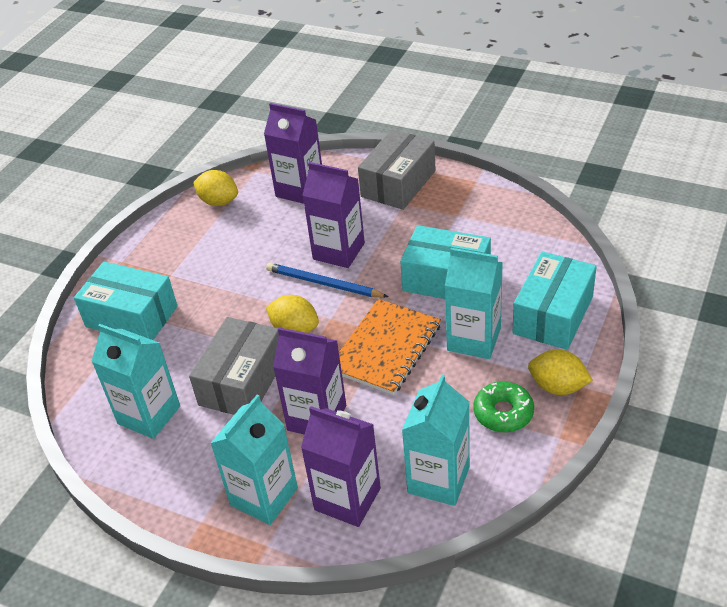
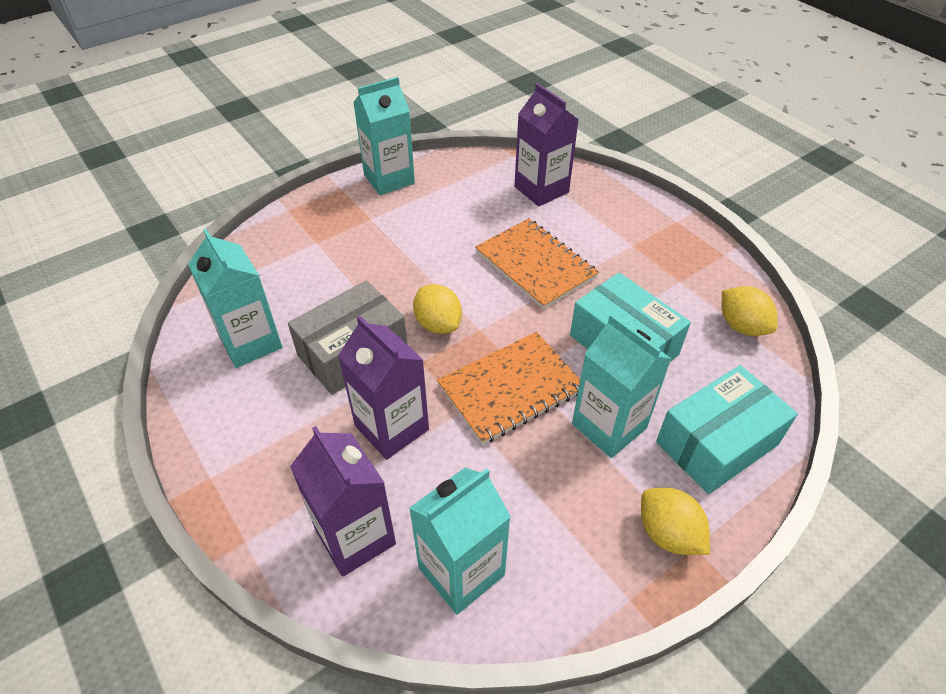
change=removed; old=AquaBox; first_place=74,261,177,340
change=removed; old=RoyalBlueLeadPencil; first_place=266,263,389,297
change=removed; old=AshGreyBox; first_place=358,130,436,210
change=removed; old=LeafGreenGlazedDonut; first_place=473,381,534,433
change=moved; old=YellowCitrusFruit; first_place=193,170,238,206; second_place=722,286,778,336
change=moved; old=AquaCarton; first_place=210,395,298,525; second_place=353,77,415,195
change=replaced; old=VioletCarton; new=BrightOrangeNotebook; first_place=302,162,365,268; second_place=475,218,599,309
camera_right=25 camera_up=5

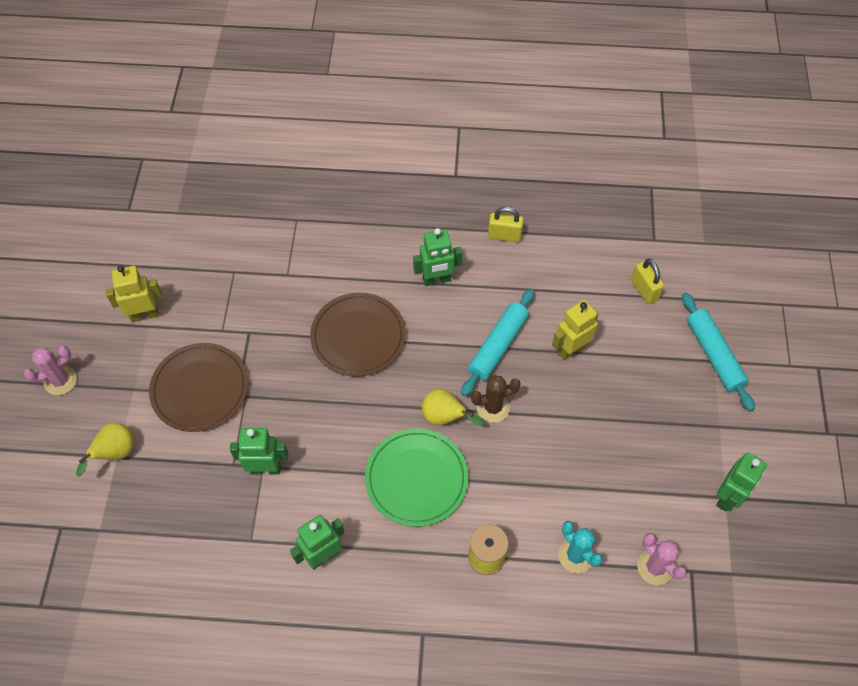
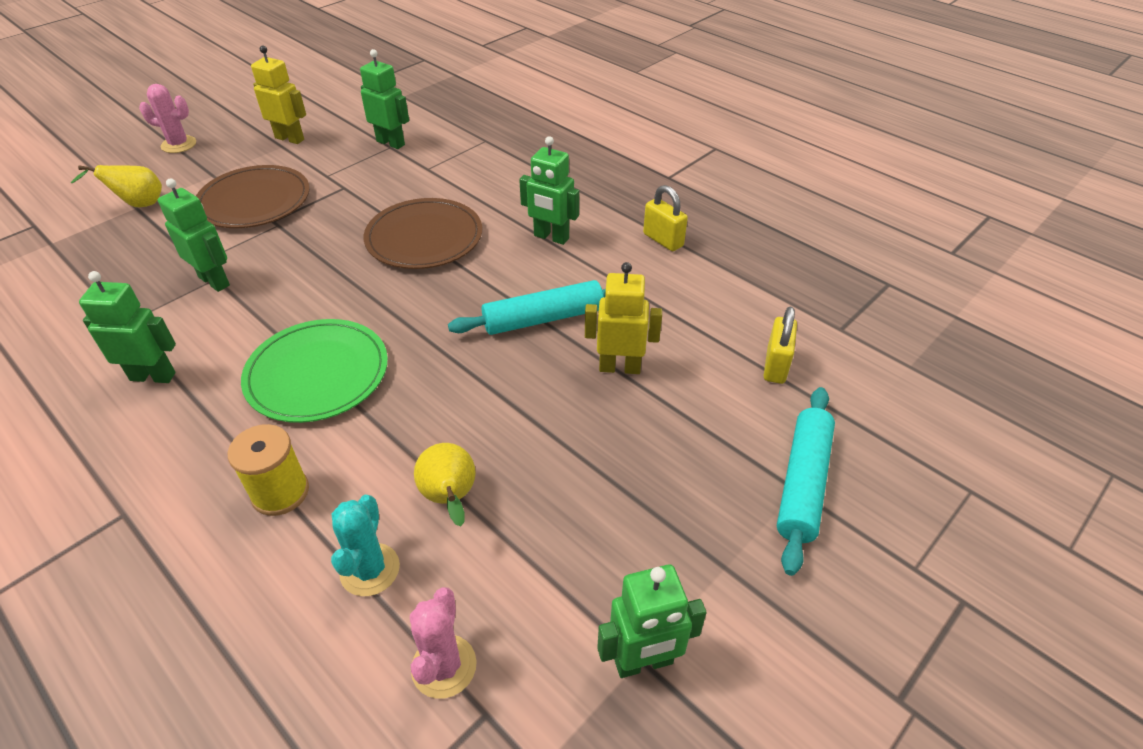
change=removed; old=RussetSaguaroCactus; first_place=471,375,521,423
change=added; new=LeafGreenRobotFigure; second_place=360,49,409,149
change=moved; old=YellowPear; first_place=422,389,483,426; second_place=414,443,476,526
camera_right=40 camera_up=-15

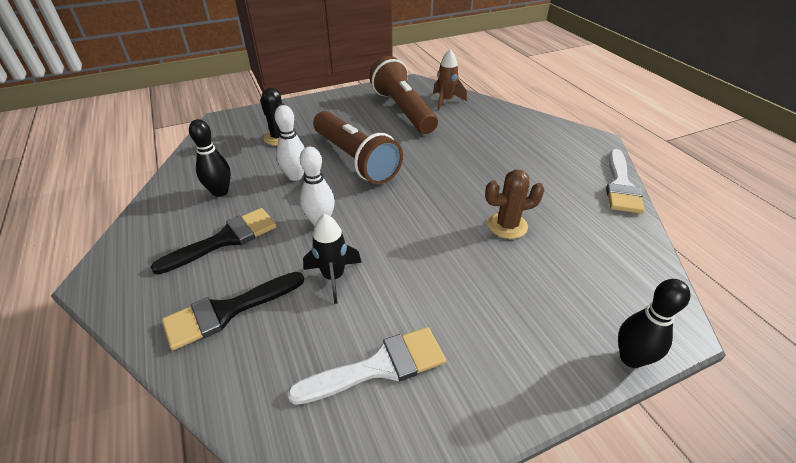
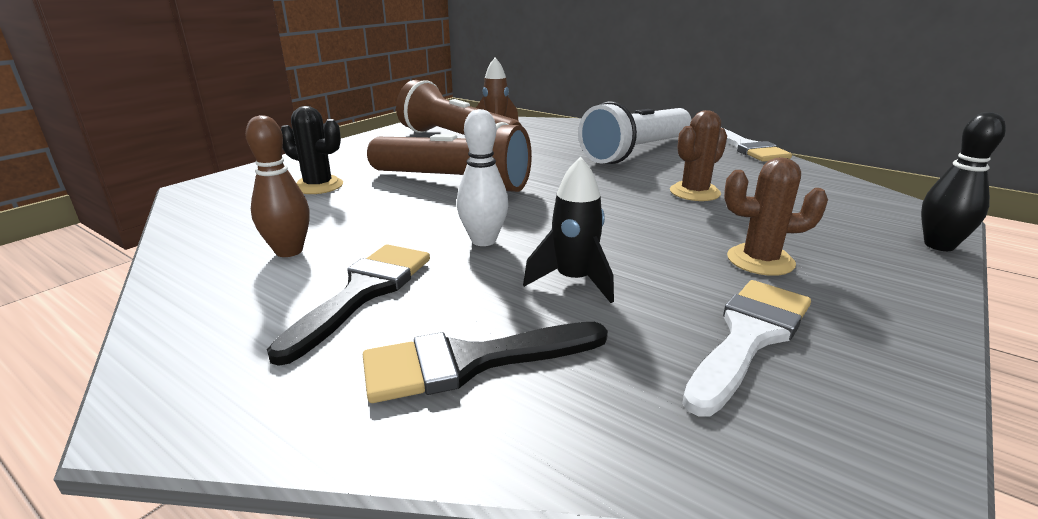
change=removed; old=SnowWhiteBowlingPin; first_place=274,105,305,181
change=added; new=SnowWhiteFlashlight; second_place=578,101,692,164
change=added; new=RussetSaguaroCactus; second_place=724,157,828,276
change=recoloured; old=BlackBowlingPin; new=RussetBowlingPin; first_place=189,119,231,197; second_place=245,115,310,257
change=turned; old=BlackPaintBrush; first_place=162,272,304,350; second_place=363,322,608,403; degrees=45
camera_right=-30 camera_up=-15

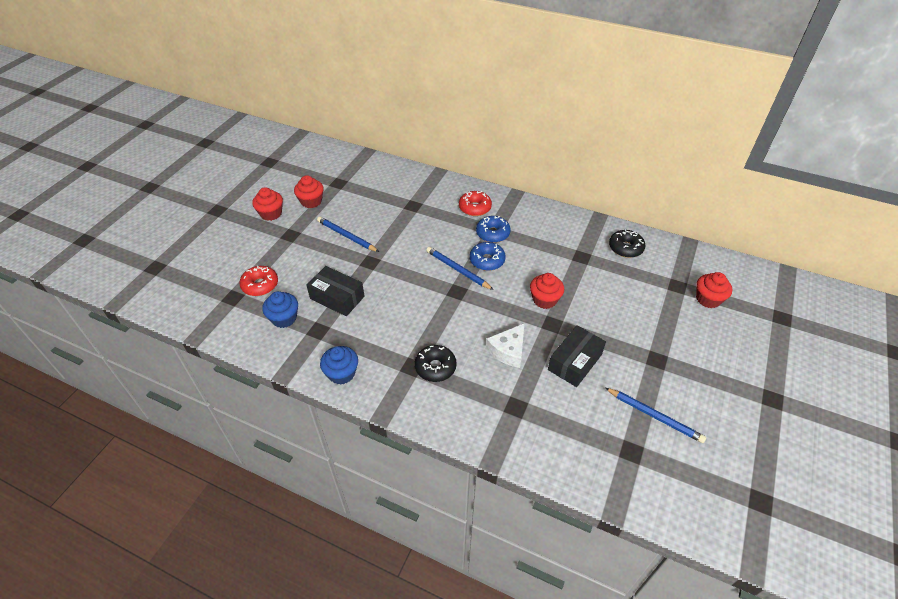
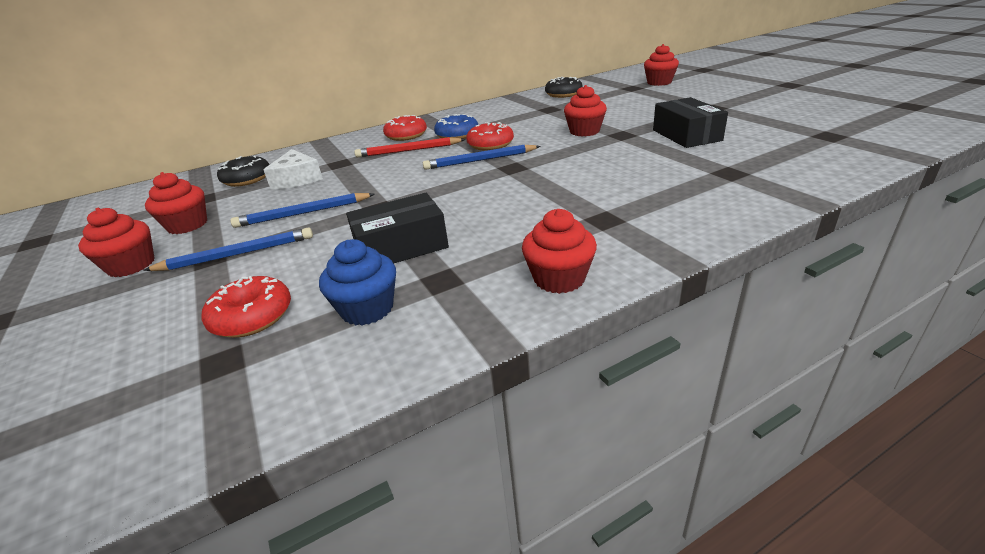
change=added; new=RedLeadPencil; second_place=355,137,466,157
change=moved; old=BlackGlazedDonut; first_place=415,345,457,382; second_place=217,156,270,187
change=moved; old=SnowWhiteCheeseWedge; first_place=486,323,525,368; second_place=264,149,323,189
change=moved; old=RoyalBlueLeadPencil; first_place=605,388,706,443; second_place=143,227,313,271
change=recoloured; old=RoyalBlueFairyCake; new=RedFairyCake; first_place=320,346,358,385; second_place=522,209,597,294
change=recoloured; old=RoyalBlueGlazedDonut; new=RedGlazedDonut; first_place=470,242,506,271; second_place=466,122,514,151
camera_right=-50 camera_up=-15

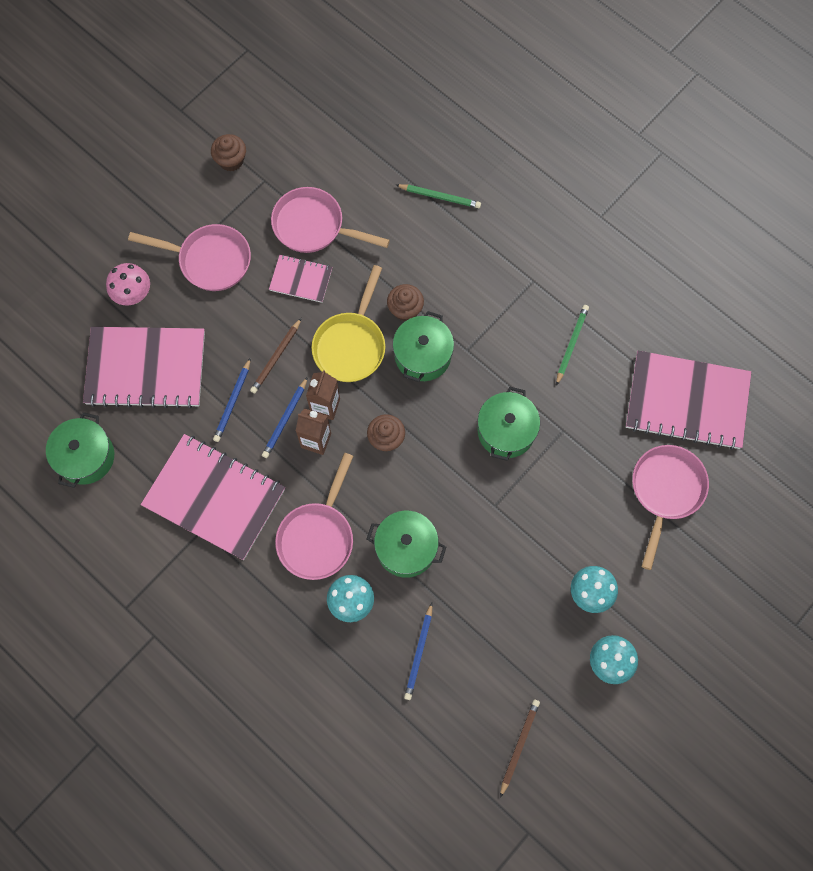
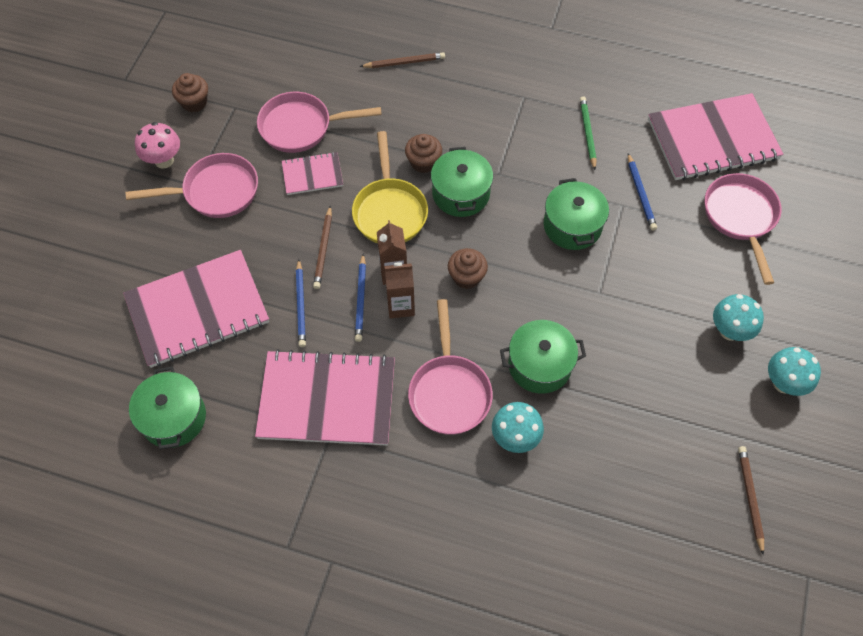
change=moved; old=RosePinkToadstool; first_place=106,263,150,305; second_place=135,122,180,169
change=moved; old=RoyalBlueLeadPencil; first_place=404,603,432,700; second_place=628,153,657,231
change=recoloured; old=LeafGreenLeadPencil; new=RussetLeadPencil; first_place=396,184,481,208; second_place=359,52,445,68
camera_right=-25 camera_up=-10

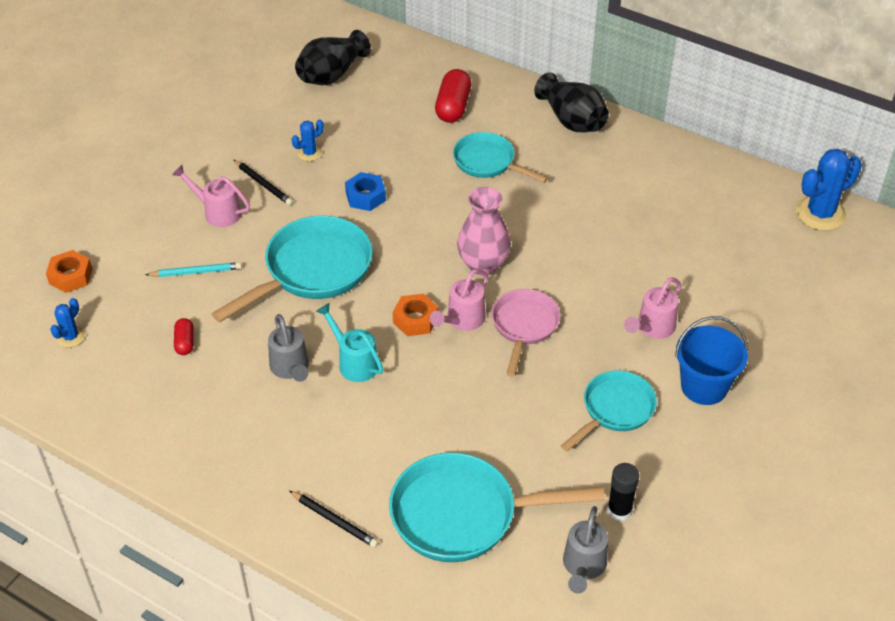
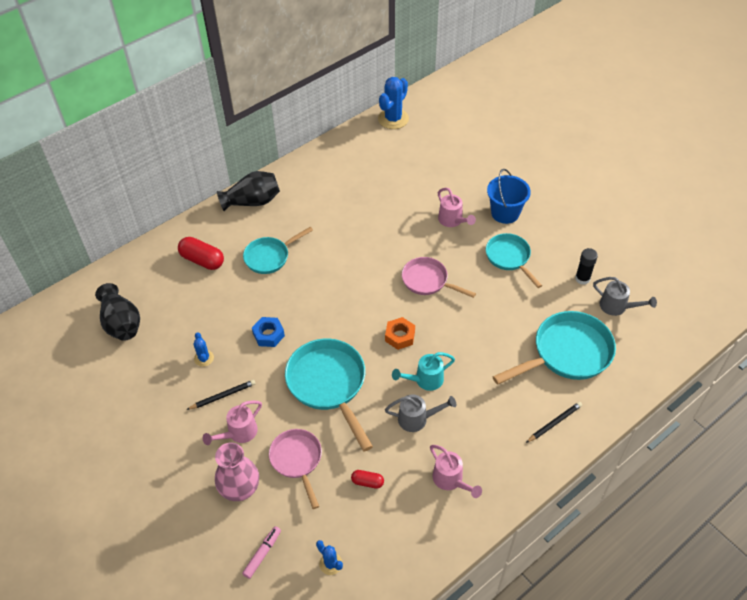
change=moved; old=RosePinkSprinklingCan; first_place=430,269,488,331; second_place=430,445,482,498
change=moved; old=RosePinkVase; first_place=457,187,511,275; second_place=215,443,259,501
change=replaced; old=BrightOrangeHexagonNut; new=RosePinkFeltPen; first_place=46,250,92,293; second_place=242,526,281,579
change=replaced; old=AquaLeadPencil; new=RosePinkPan; first_place=145,262,242,277; second_place=269,429,322,509
change=turned; old=AquaPan; first_place=389,452,605,562; second_place=493,311,616,385; degrees=-135
change=turned; old=RoyalBlueSaguaroCactus; first_place=796,149,862,231; second_place=378,77,409,129; degrees=45
camera_right=-70 camera_up=5

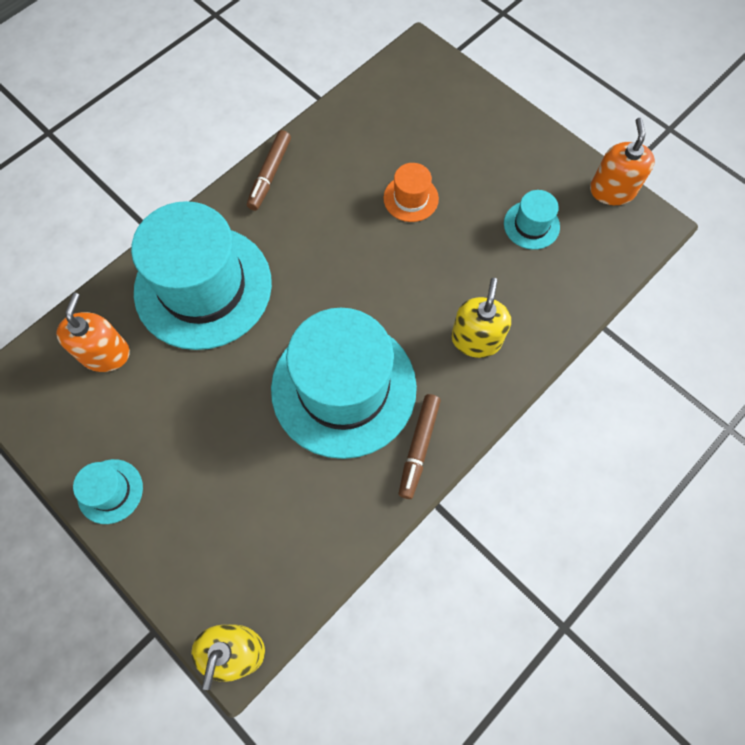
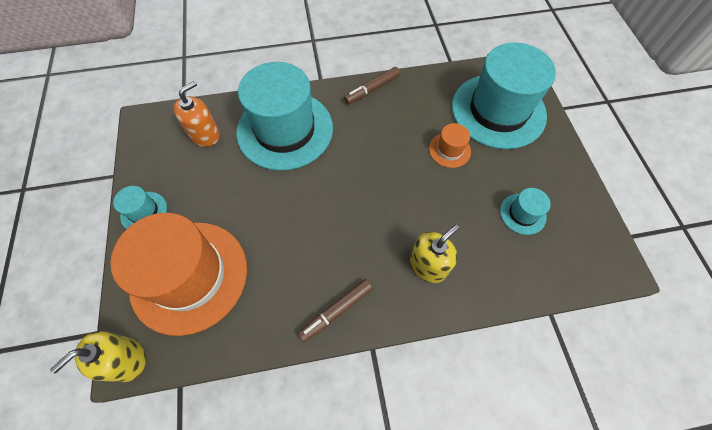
change=removed; old=BrightOrangeSoapPump; first_place=590,118,655,205
change=added; new=BrightOrangeHat; second_place=110,213,247,336
change=moved; old=AquaHat; first_place=271,308,417,459; second_place=452,42,556,149
camera_right=35 camera_up=-5

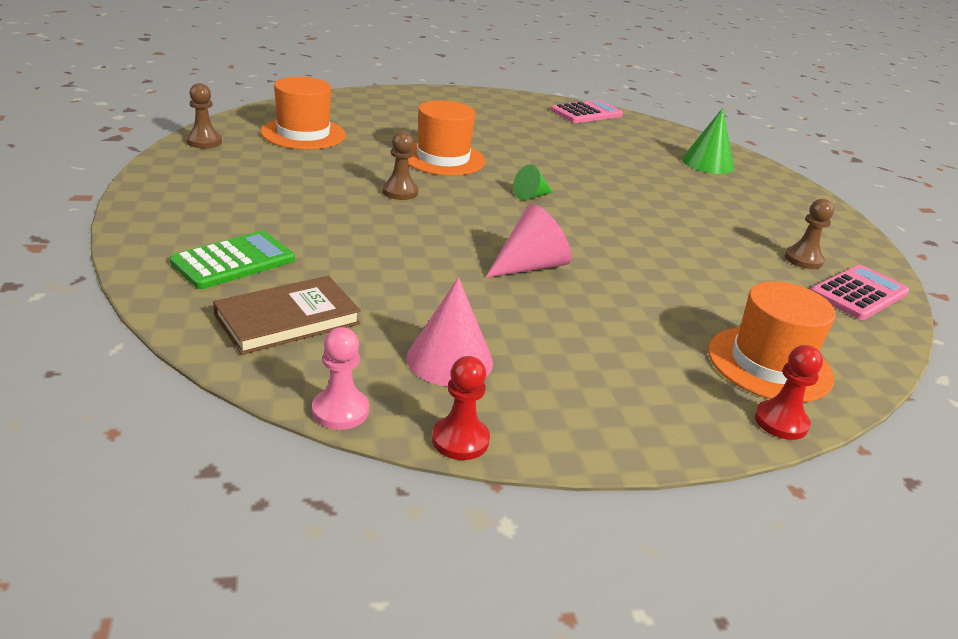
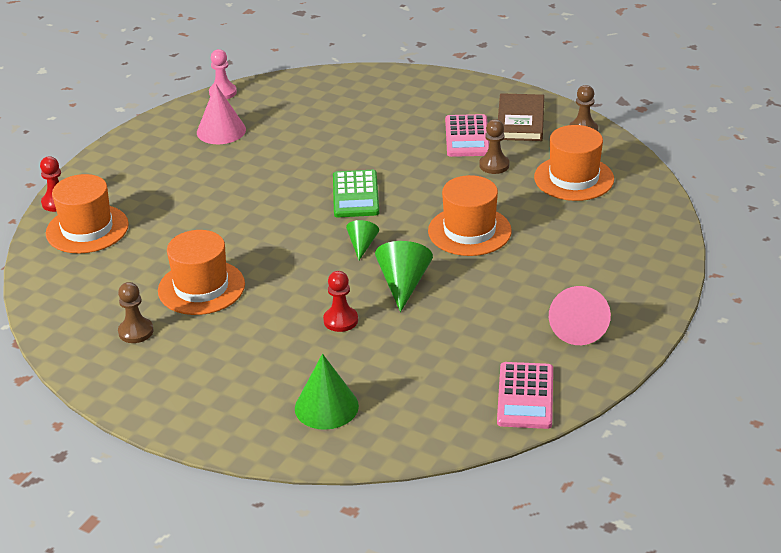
change=added; new=BrightOrangeHat; second_place=158,230,245,315
change=added; new=LeafGreenSolidCone; second_place=375,241,433,312
change=moved; old=LeafGreenAddingMachine; first_place=170,231,295,289; second_place=333,170,379,217
change=moved; old=RussetHardcover; first_place=213,276,361,355; second_place=498,93,544,141
change=moved; old=RussetChessPawn; first_place=382,131,419,200; second_place=479,119,509,174
change=moved; old=RedChessPawn; first_place=432,356,490,460; second_place=323,271,358,332
change=moved; old=RosePinkSolidCone; first_place=486,204,572,278; second_place=549,286,611,345
change=moved; old=RosePinkAddingMachine; first_place=811,265,909,320; second_place=445,114,489,157
camera_right=135 camera_up=5

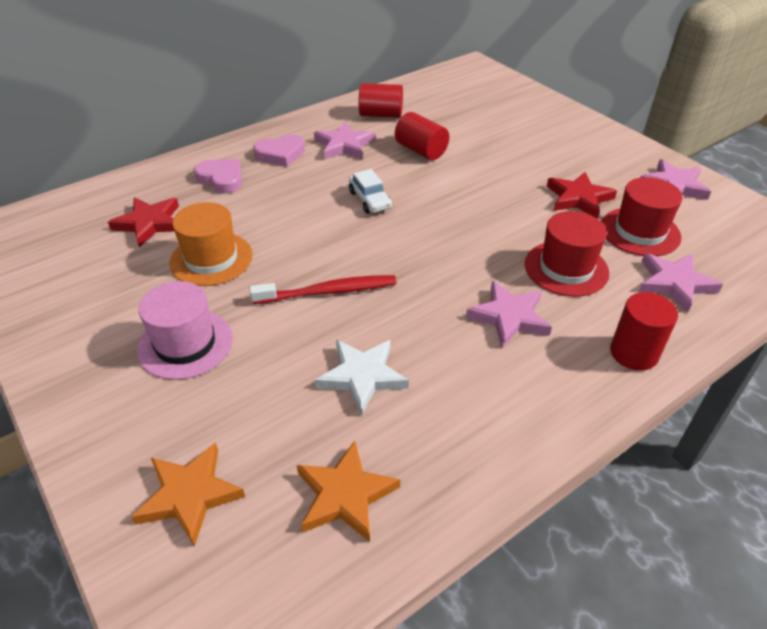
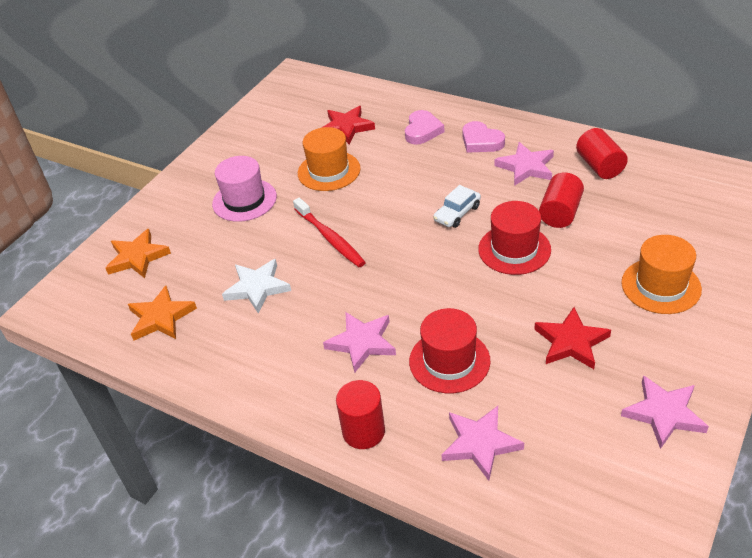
change=added; new=BrightOrangeHat; second_place=621,235,702,314
change=moved; old=RedHat; first_place=601,177,682,256; second_place=478,201,551,275
camera_right=70 camera_up=0

